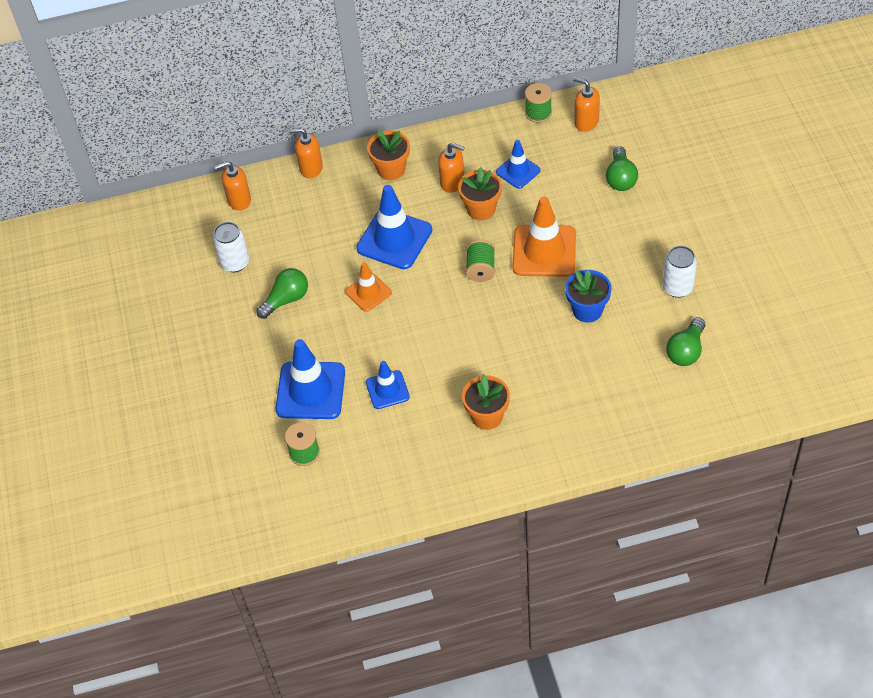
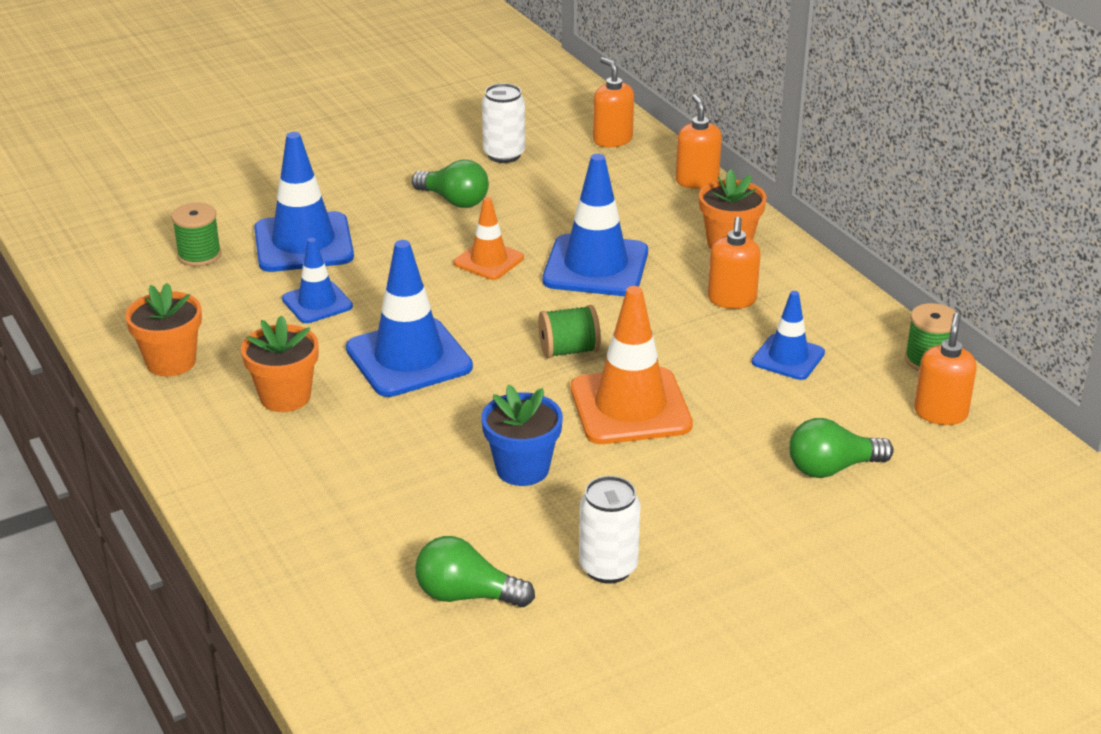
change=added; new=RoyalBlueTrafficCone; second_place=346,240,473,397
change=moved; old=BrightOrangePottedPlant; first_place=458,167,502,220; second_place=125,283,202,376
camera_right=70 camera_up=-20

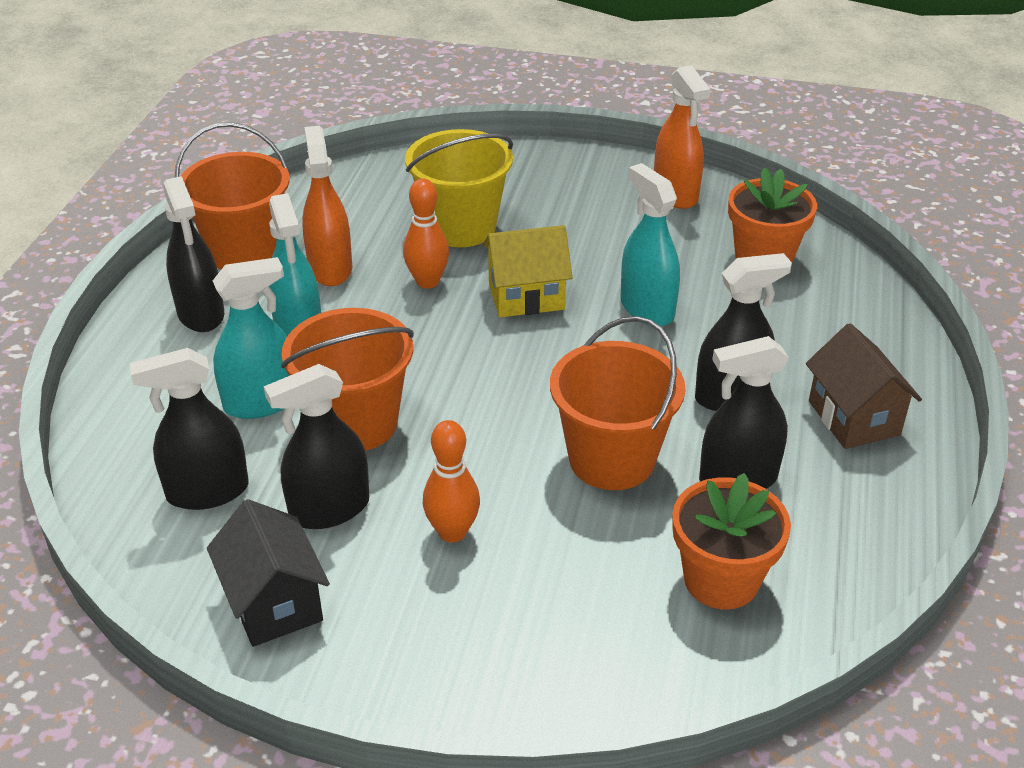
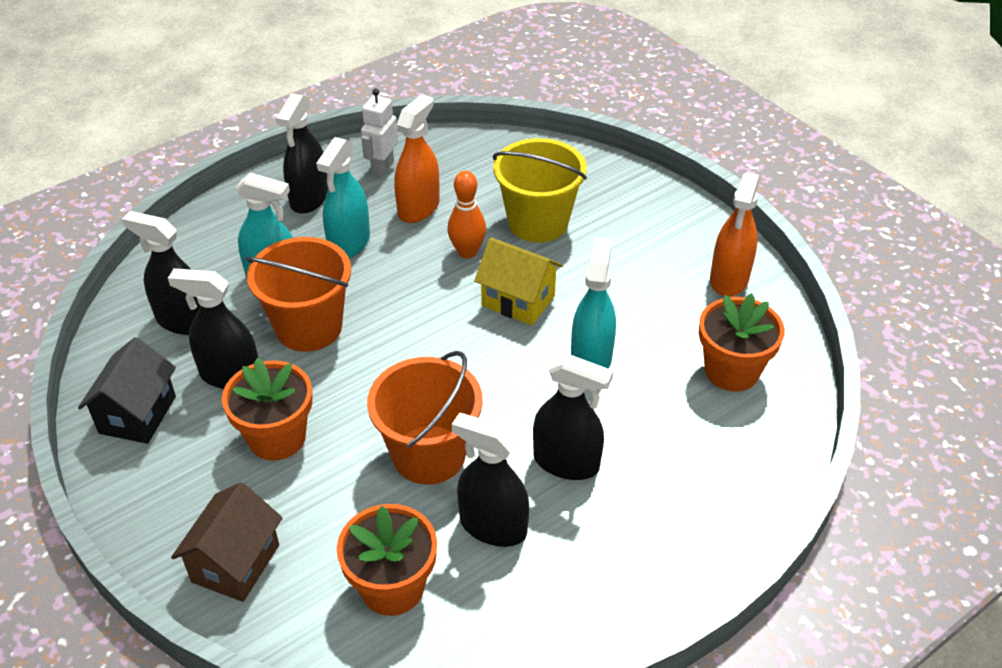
change=moved; old=RussetToyHouse; first_place=806,323,922,449; second_place=171,482,283,602
change=replaced; old=BrightOrangeSandBucket; new=SnowWhiteRobotFigure; first_place=175,122,290,269; second_place=361,89,398,177
change=replaced; old=BrightOrangeBowlingPin; new=BrightOrangePottedPlant; first_place=423,420,480,543; second_place=222,358,313,461
camera_right=40 camera_up=5

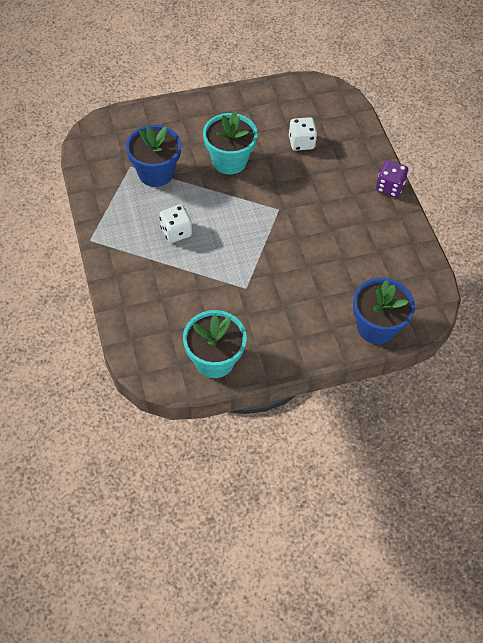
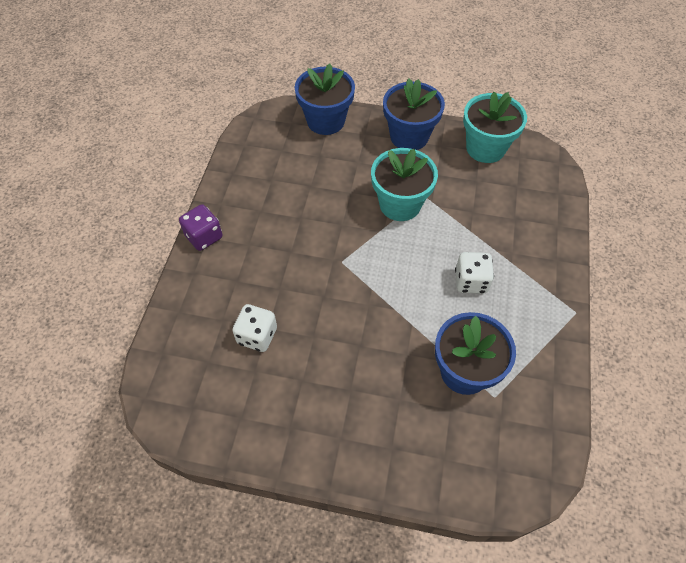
change=added; new=RoyalBluePottedPlant; second_place=383,78,445,150
change=moved; old=AquaPottedPlant; first_place=203,112,257,175; second_place=371,148,438,221
camera_right=-150 camera_up=0

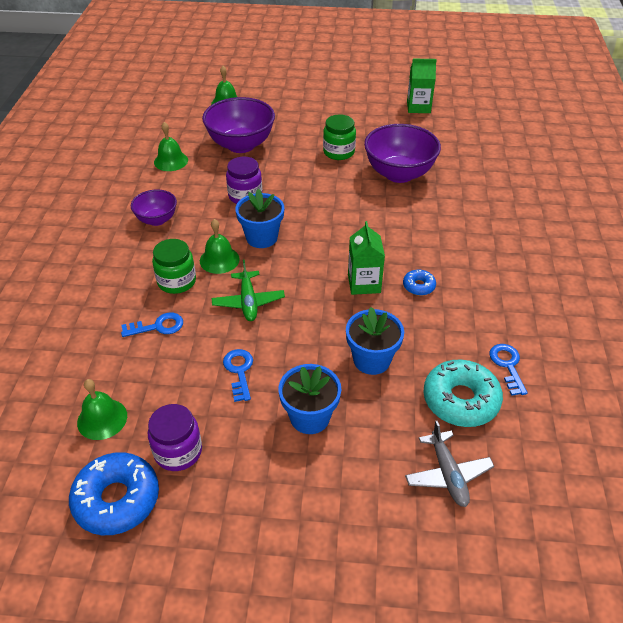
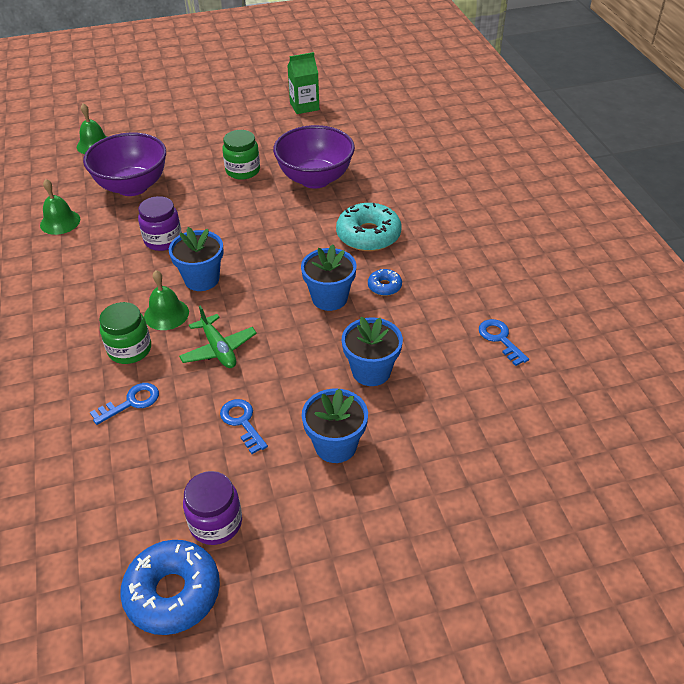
change=removed; old=LeafGreenSchoolBell; first_place=77,379,127,440
change=removed; old=VioletBowl; first_place=131,189,177,226
change=removed; old=AshGreyPlane; first_place=405,421,494,507
change=moved; old=AquaGlazedDonut; first_place=423,359,503,427; second_place=336,203,401,251
change=replaced; old=LeafGreenCarton; new=RoyalBluePottedPlant; first_place=348,221,385,295; second_place=301,244,357,311
camera_right=-20 camera_up=0

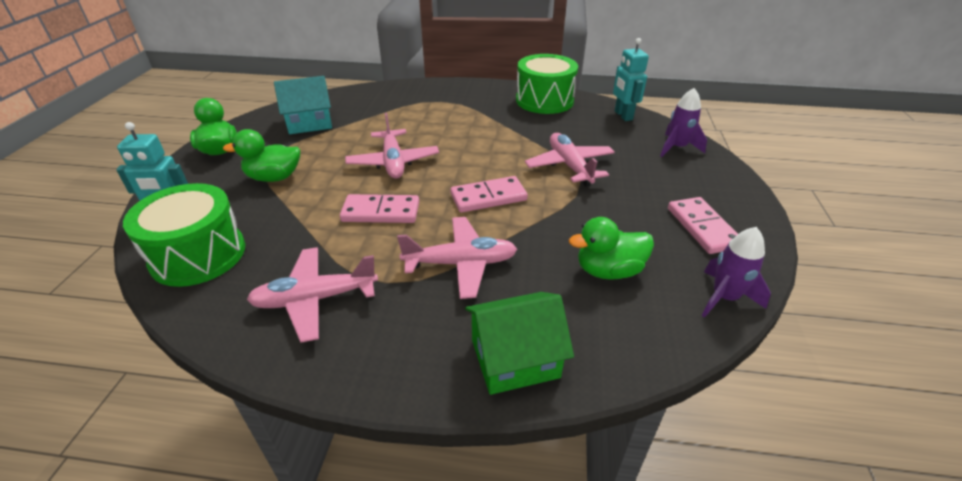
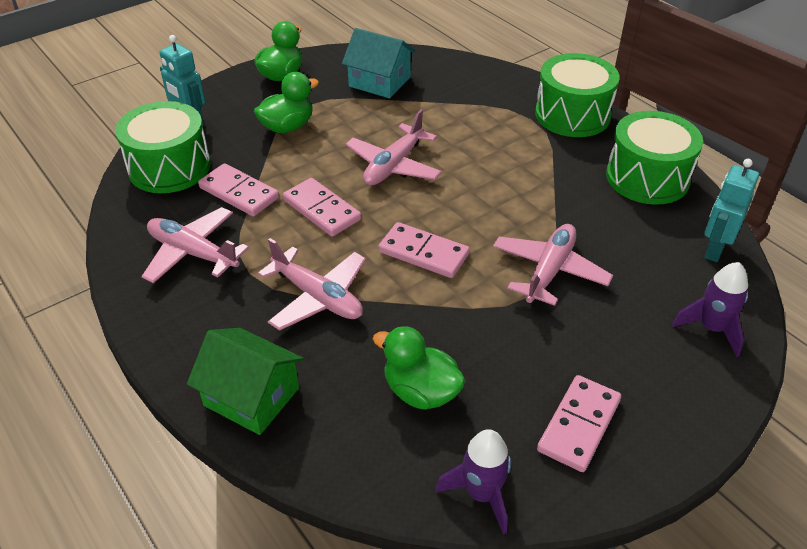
change=added; new=RosePinkDomino; second_place=198,163,279,216
change=added; new=LeafGreenDrum; second_place=535,53,620,137
change=turned; old=LeafGreenRubberDuck; first_place=223,129,300,182; second_place=254,72,319,133; degrees=105
camera_right=45 camera_up=5

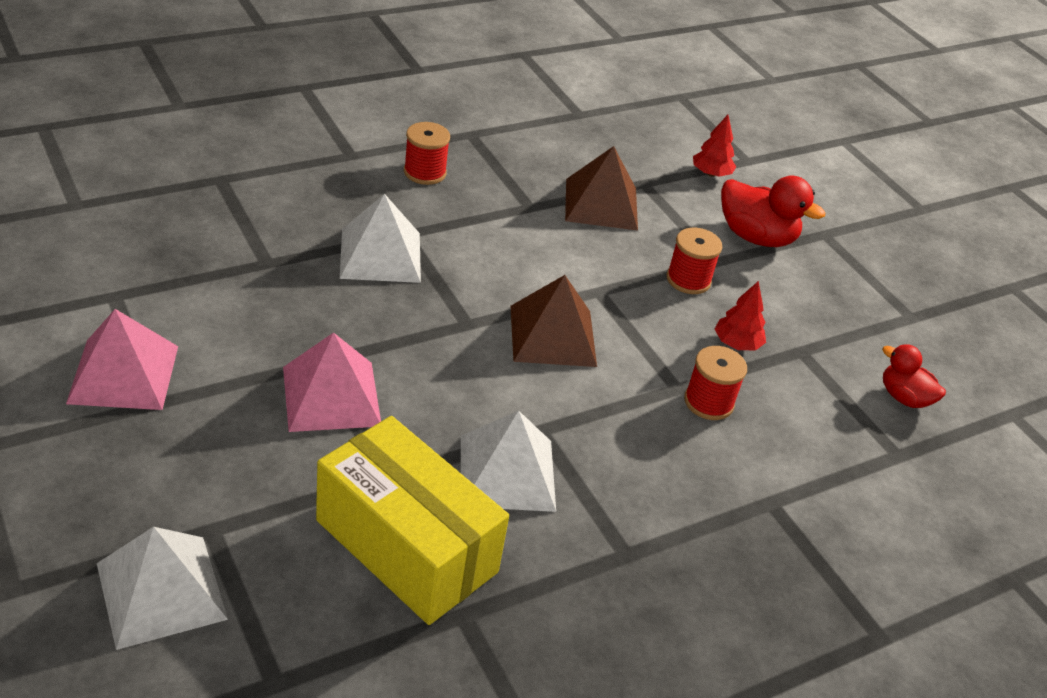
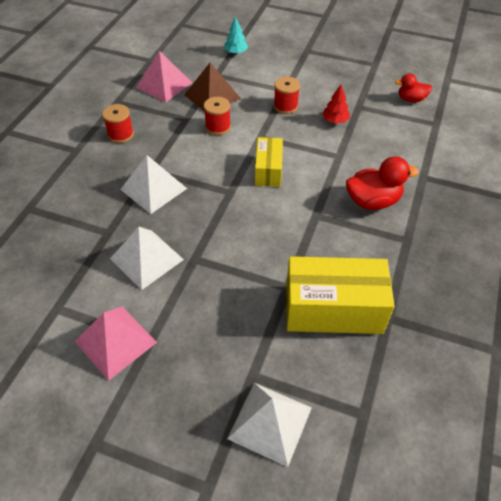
change=moved; old=RosePinkSolidPyramid; first_place=283,332,381,432; second_place=136,51,192,102
change=moved; old=SnowWhiteSolidPyramid; first_place=461,411,556,512; second_place=110,227,184,290
change=moved; old=RedBobbin; first_place=684,346,747,420; second_place=204,97,231,135
change=moved; old=RedRubberDuck; first_place=721,176,825,247; second_place=346,156,419,210
change=replaced; old=RussetSolidPyramid; new=YellowBox; first_place=510,275,597,367; second_place=255,137,283,187
change=recoloured; old=RedFirTree; new=AquaFirTree; first_place=693,115,736,177; second_place=224,16,249,54
camera_right=-35 camera_up=10

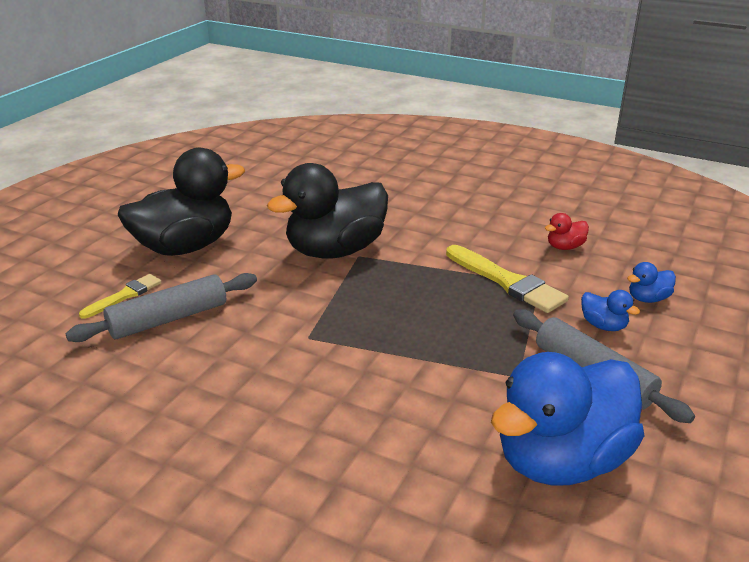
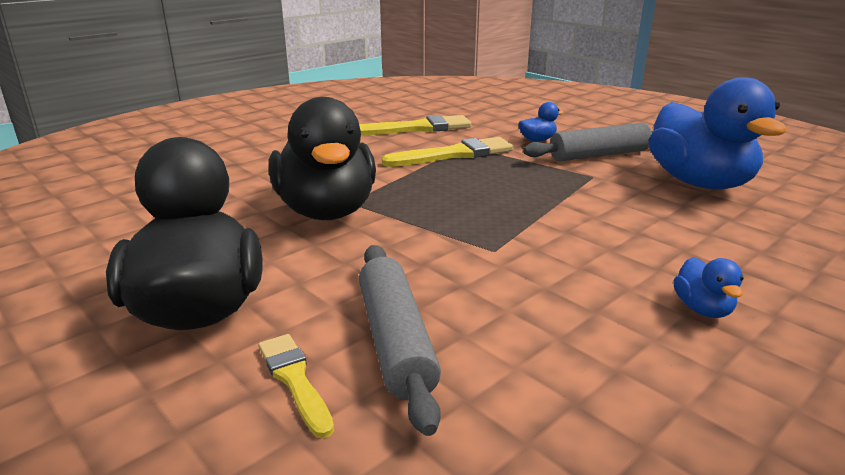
change=moved; old=RoyalBlueRubberDuck; first_place=627,262,676,303; second_place=673,257,744,318
change=replaced; old=RedRubberDuck; new=YellowPaintBrush; first_place=545,213,589,250; second_place=359,115,471,136
camera_right=-70 camera_up=-5

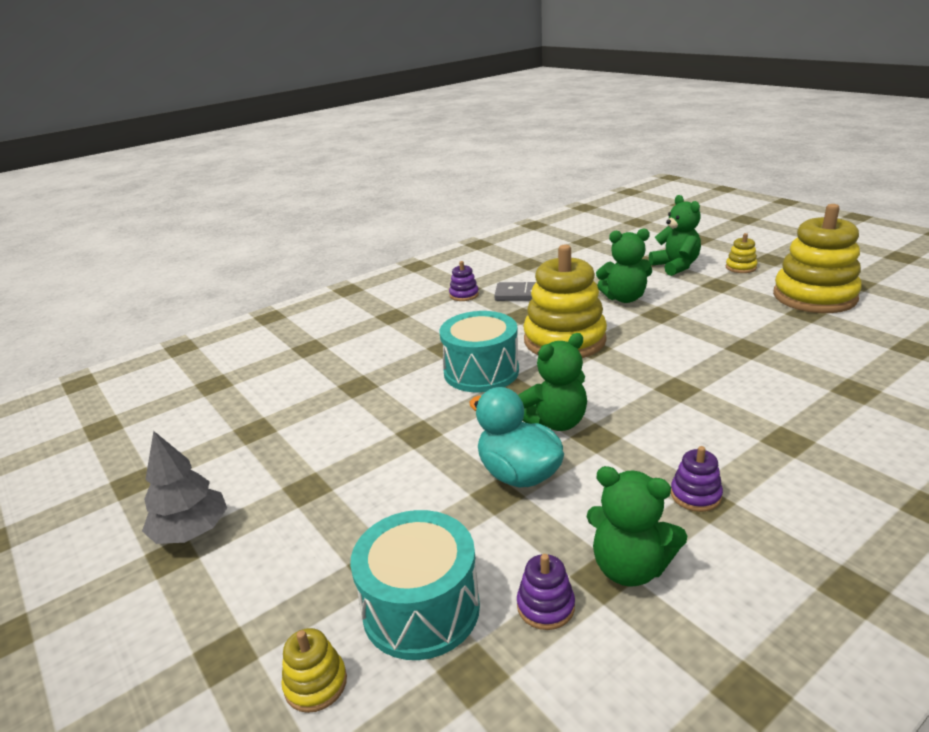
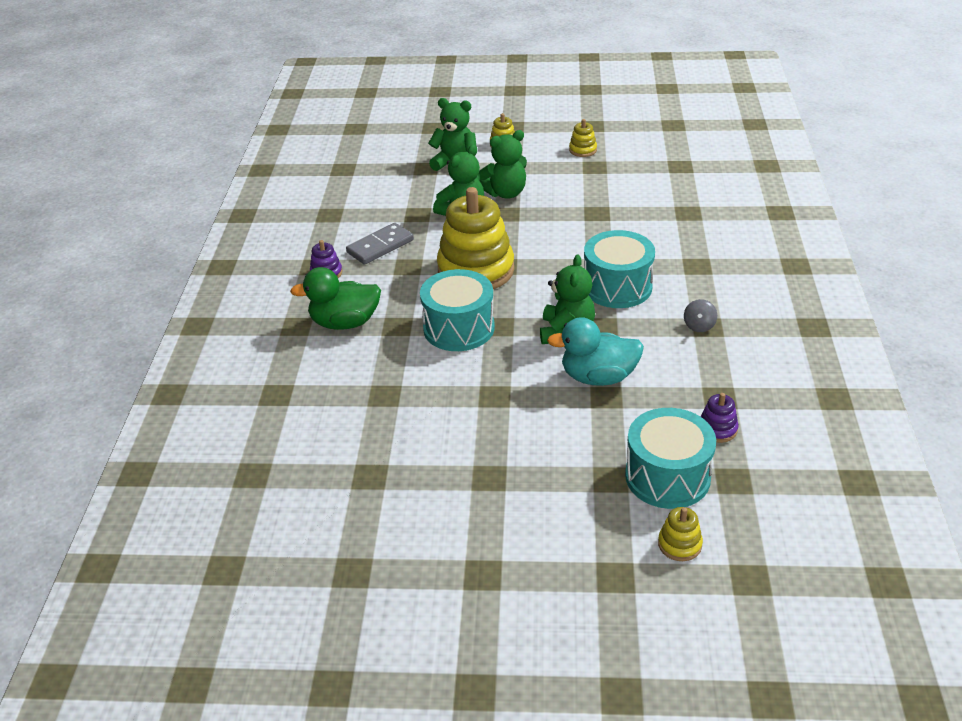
change=removed; old=AshGreyFirTree; first_place=142,431,227,544
change=added; new=LeafGreenRubberDuck; second_place=290,267,381,330
change=added; new=AquaDrum; second_place=584,230,655,308
change=moved; old=LeafGreenTeddy; first_place=587,466,687,587; second_place=479,130,527,199
change=replaced; old=VioletRingStacker; new=AshGreyWhirligig; first_place=671,446,723,512; second_place=684,299,717,332
change=resized; old=YellowRingStacker; first_place=773,204,862,313; second_place=569,119,597,157; factor=0.42
camera_right=-50 camera_up=10

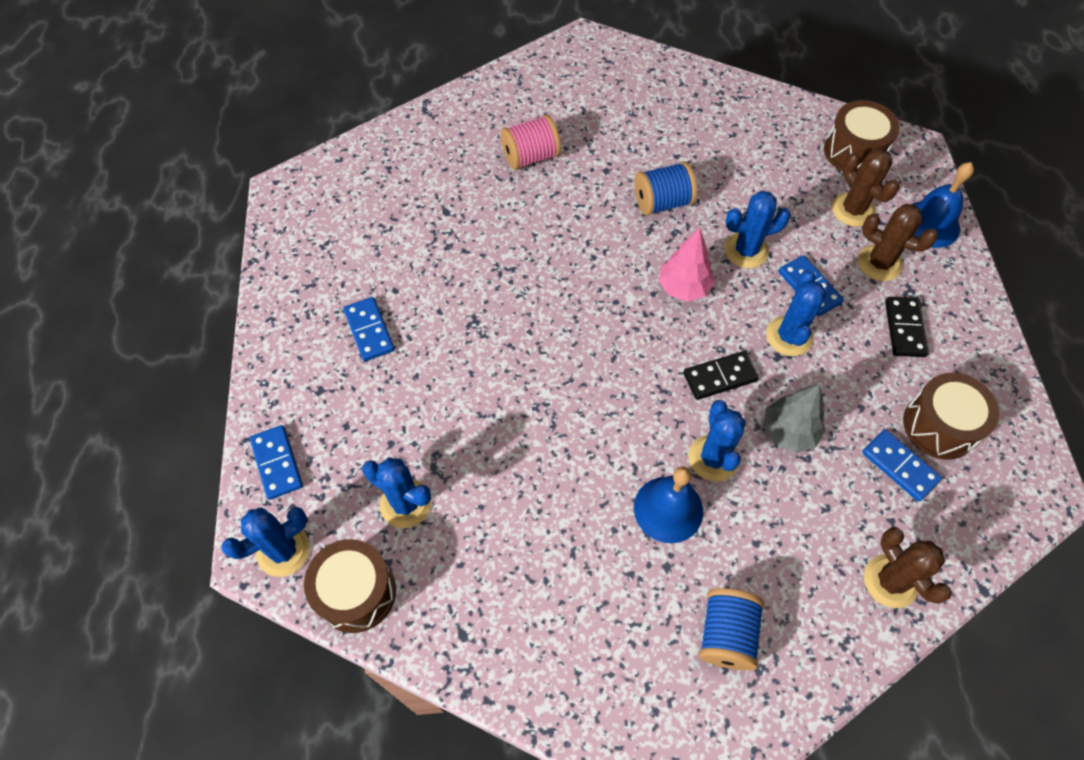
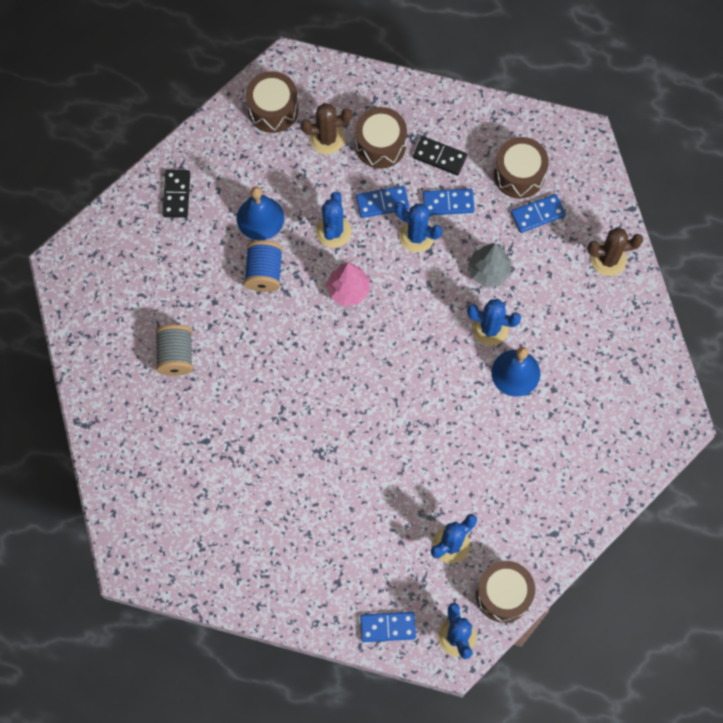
change=removed; old=RoyalBlueBobbin; first_place=699,588,764,671
change=moved; old=RoyalBlueDomino; first_place=343,297,394,361; second_place=423,189,474,215
change=moved; old=BlackDomino; first_place=683,351,759,400; second_place=162,170,190,218
change=moved; old=RoyalBlueSchoolBell; first_place=911,162,974,248; second_place=237,186,284,240
change=replaced; old=RussetSaguaroCactus; new=RussetDrum; first_place=858,204,938,281; second_place=355,107,407,169
change=recoloured; old=RosePinkBobbin; new=AshGreyBobbin; first_place=501,115,561,170; second_place=155,324,193,376
camera_right=-70 camera_up=10

